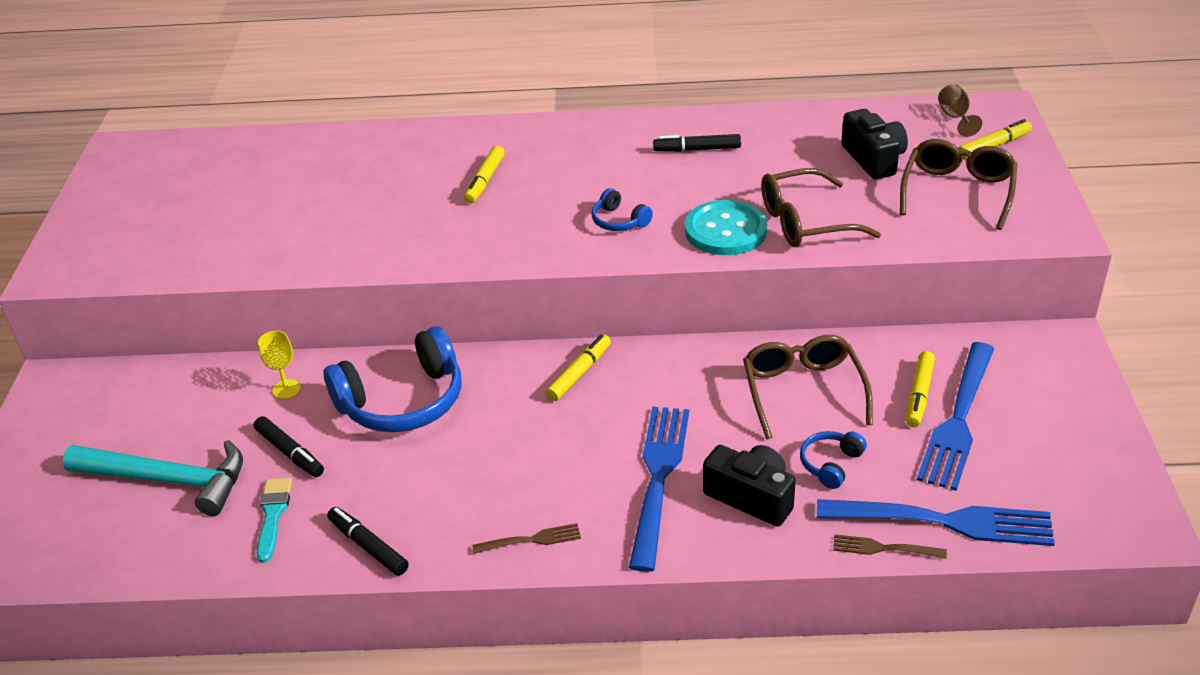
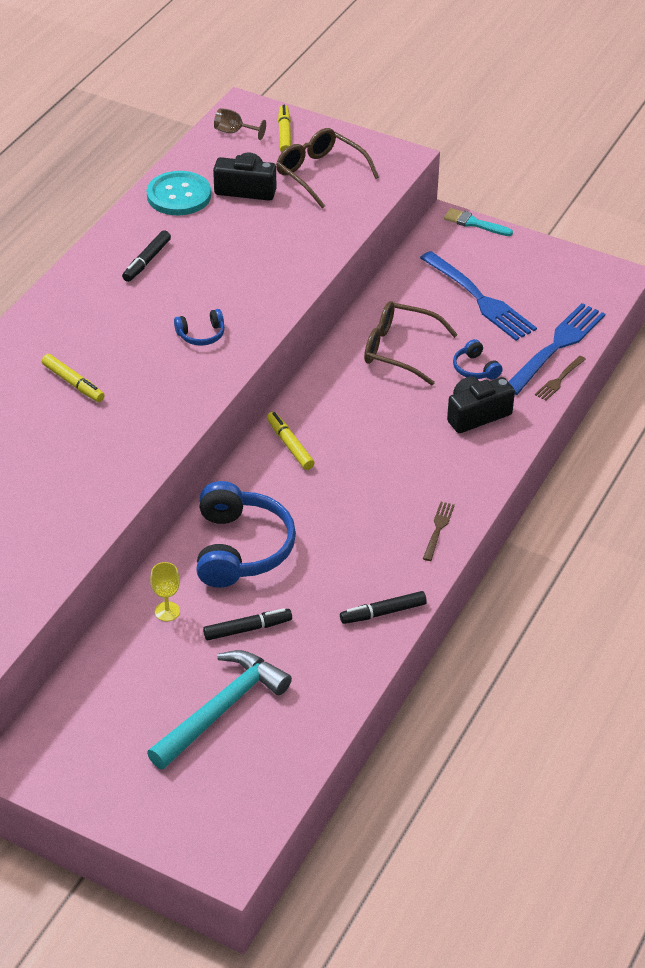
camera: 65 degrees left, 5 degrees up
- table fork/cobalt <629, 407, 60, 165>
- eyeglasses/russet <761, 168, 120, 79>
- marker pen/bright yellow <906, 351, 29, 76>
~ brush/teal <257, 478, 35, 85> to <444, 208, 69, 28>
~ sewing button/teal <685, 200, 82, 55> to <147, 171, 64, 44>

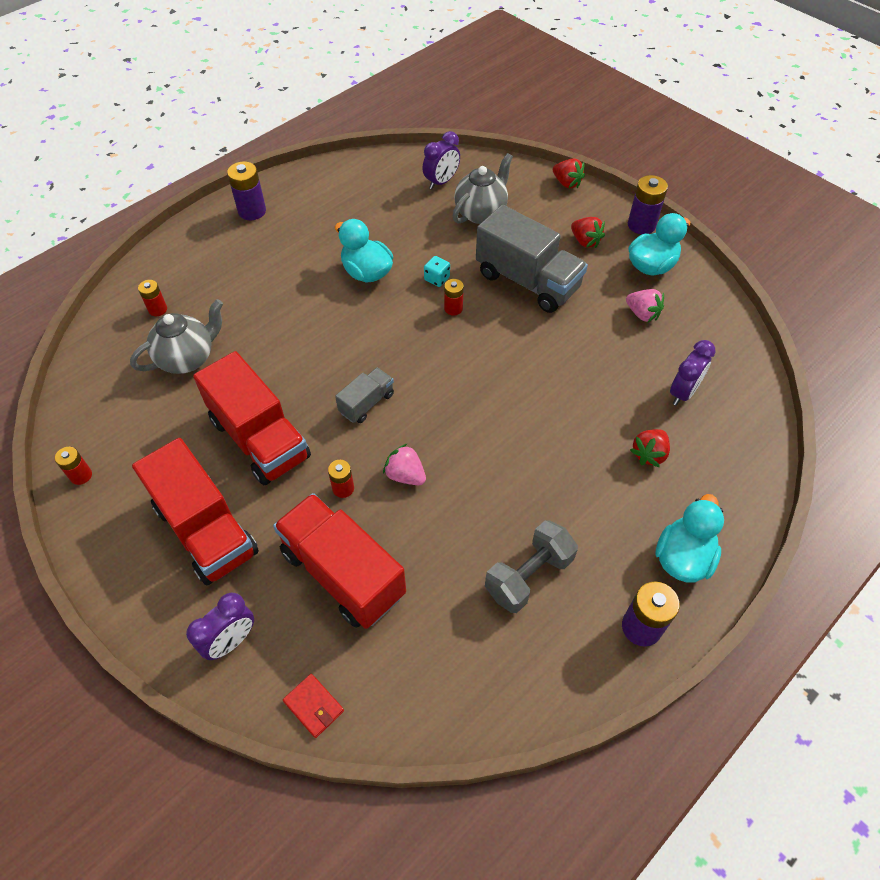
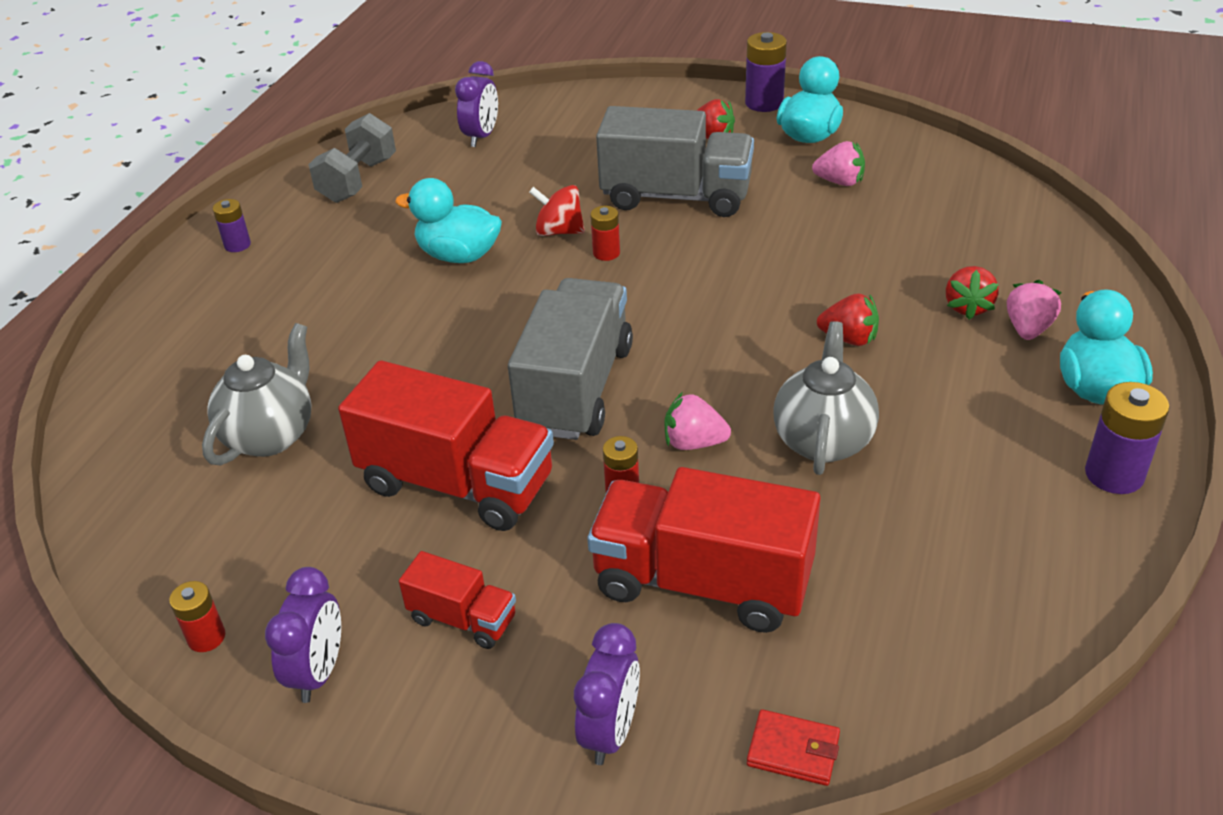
camera: 25 degrees left, 15 degrees down
- power cell/scarlet <138, 280, 29, 36>
+ strawberry/rose-pink <1007, 280, 55, 60>
~ china teapot/ash-grey <453, 153, 60, 71> to <774, 321, 105, 154>
~ dumbbell/ash-grey <485, 520, 93, 93> to <308, 113, 88, 90>
~ strawberry/scarlet <553, 159, 32, 29> to <817, 293, 62, 53>
~ alarm clock/royal purple <670, 340, 46, 65> to <265, 567, 76, 136>
~ dice/teal <424, 256, 26, 31> to toy top/scarlet <529, 185, 56, 51>
~ toy truck/scarlet <132, 438, 127, 147> = <399, 551, 117, 98> x0.50
~ power cell/royal purple <227, 161, 39, 59> = <213, 199, 38, 53> x0.61
~ toy truck/ash-grey <335, 367, 59, 56> = <508, 278, 125, 162> x2.00

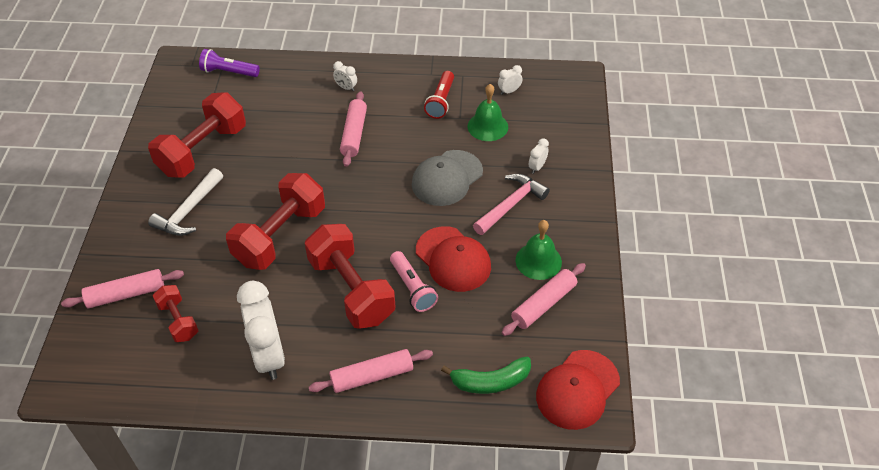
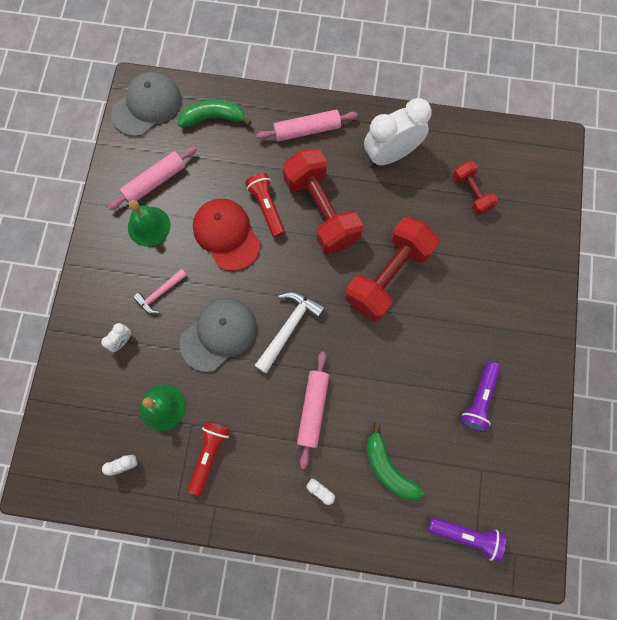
camera: 175 degrees left, 25 degrees up
- rolling pin/rose-pink <61, 269, 123, 39>
+ banana fruit/green <366, 423, 58, 77>
~ hammer/pure white <148, 168, 75, 68> to <254, 291, 71, 83>
~ dumbbell/scarlet <148, 92, 98, 86> to torch/royal purple <461, 362, 40, 70>
~ torch/rose-pink <390, 251, 48, 61> to torch/scarlet <245, 173, 40, 65>
~ cap/scarlet <536, 350, 84, 80> to cap/ash-grey <111, 72, 70, 64>
~ alarm clock/pure white <237, 281, 48, 99> = <364, 98, 68, 68> 75 degrees clockwise
~ hammer/rose-pink <473, 174, 77, 61> = <133, 269, 54, 45> x0.64

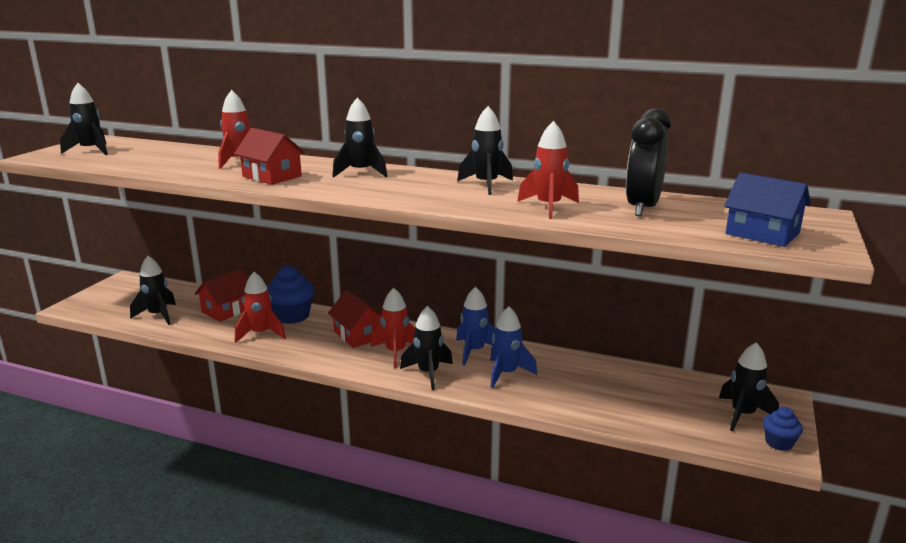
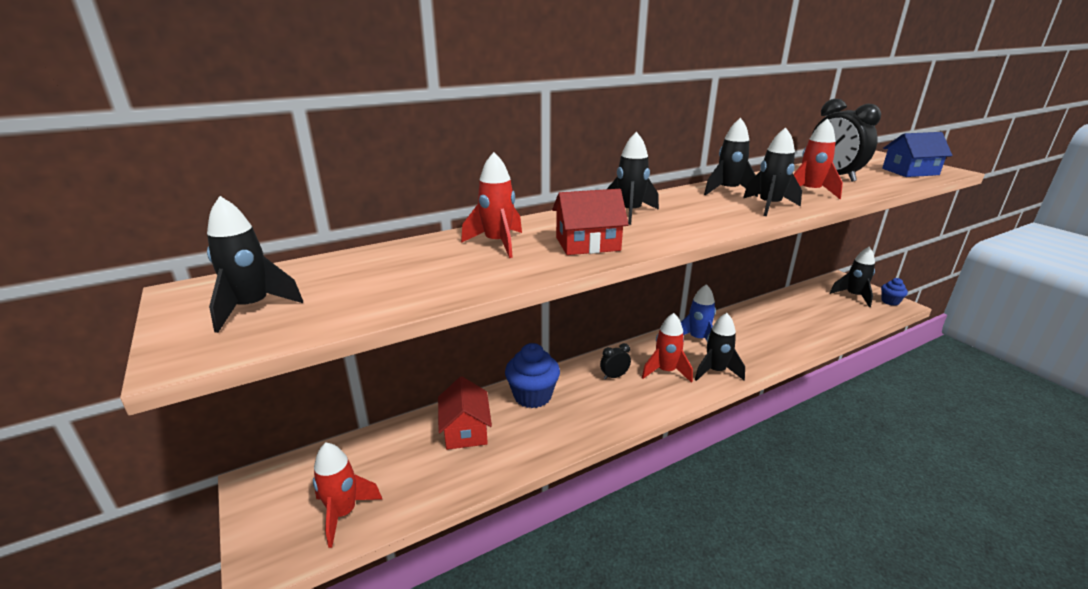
camera: 50 degrees left, 5 degrees up
- toy rocket/cobalt <490, 307, 47, 81>
~ toy rocket/jet-black <130, 256, 46, 69> to <743, 127, 59, 89>
~ toy rocket/scarlet <235, 272, 51, 71> to <313, 442, 69, 106>
~ toy house/scarlet <328, 290, 54, 58> to alarm clock/jet-black <600, 343, 31, 37>

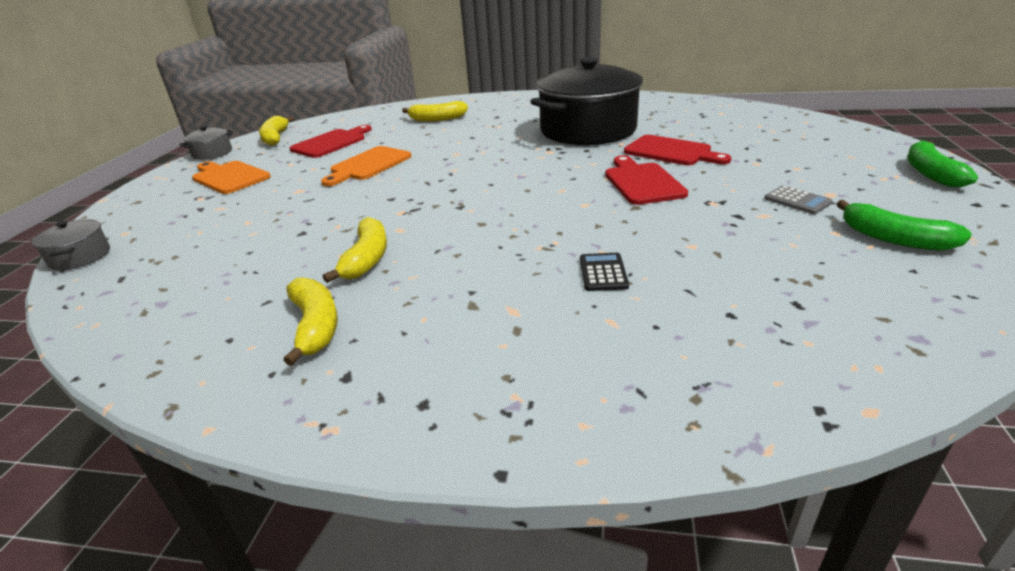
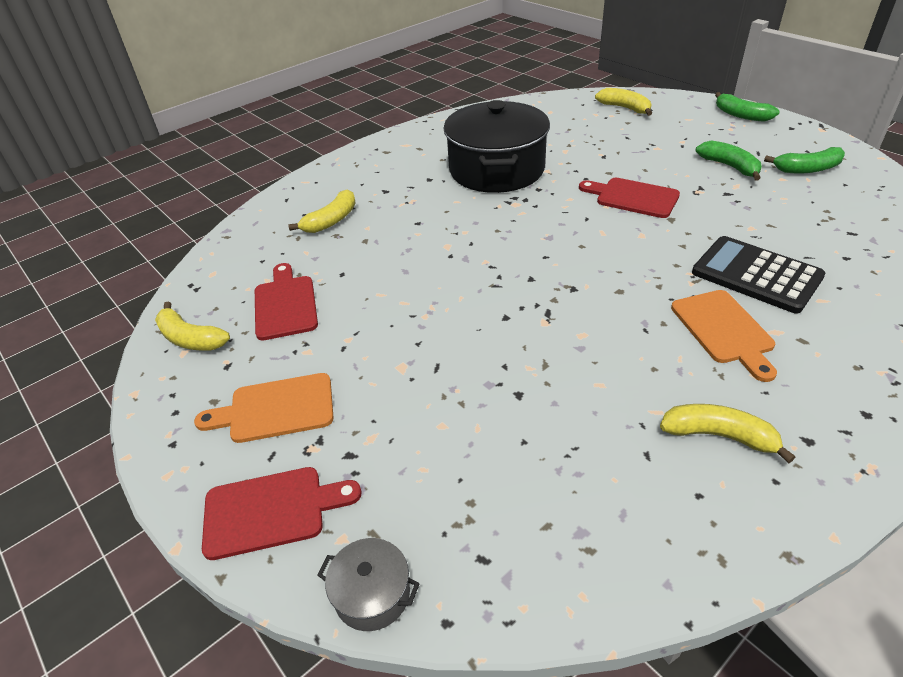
camera: 50 degrees left, 10 degrees up
- pot/ash-grey <179, 126, 54, 34>
~ bread board/orange-coloured <321, 146, 91, 40> to <671, 290, 106, 92>
~ banana fruit/bright yellow <323, 217, 64, 66> to <595, 88, 57, 28>
~ bread board/scarlet <624, 135, 107, 30> to <202, 467, 159, 93>
~ adding machine/ash-grey <764, 185, 69, 29> to banana fruit/green <695, 141, 67, 39>
~ adding machine/jet-black <580, 253, 49, 38> = <692, 236, 133, 78> x2.19

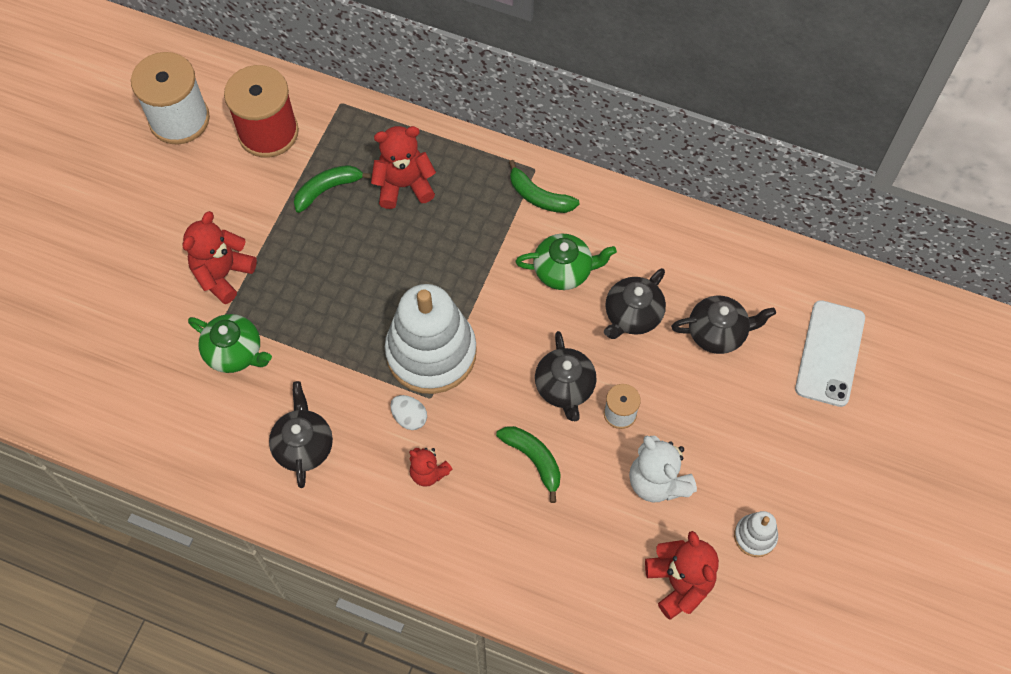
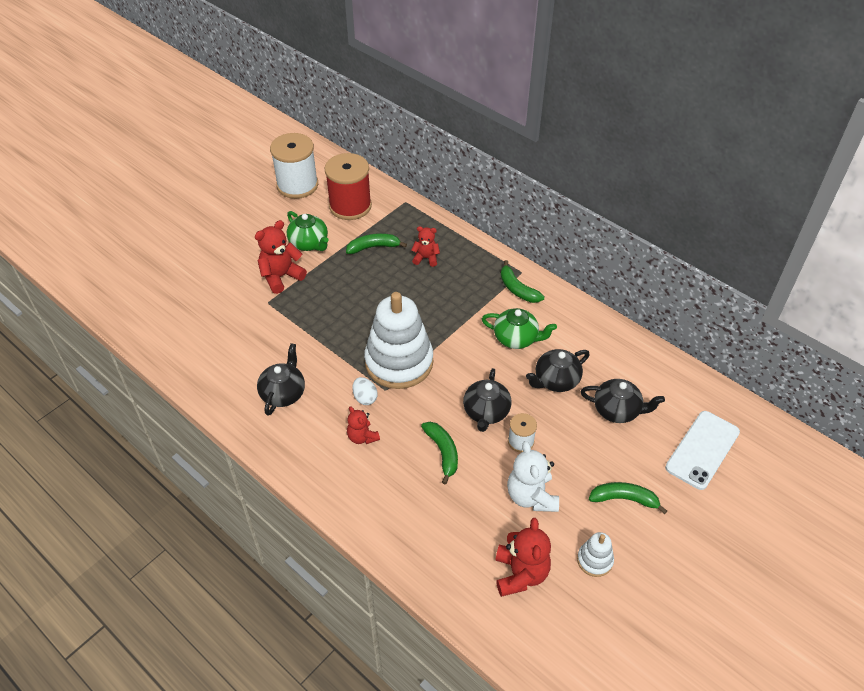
camera: 20 degrees right, 15 degrees down
+ banana fruit/green <589, 482, 78, 32>
~ china teapot/green <188, 314, 84, 59> to <287, 211, 42, 40>
~ teddy bear/scarlet <371, 126, 65, 83> = <411, 226, 29, 41> x0.62

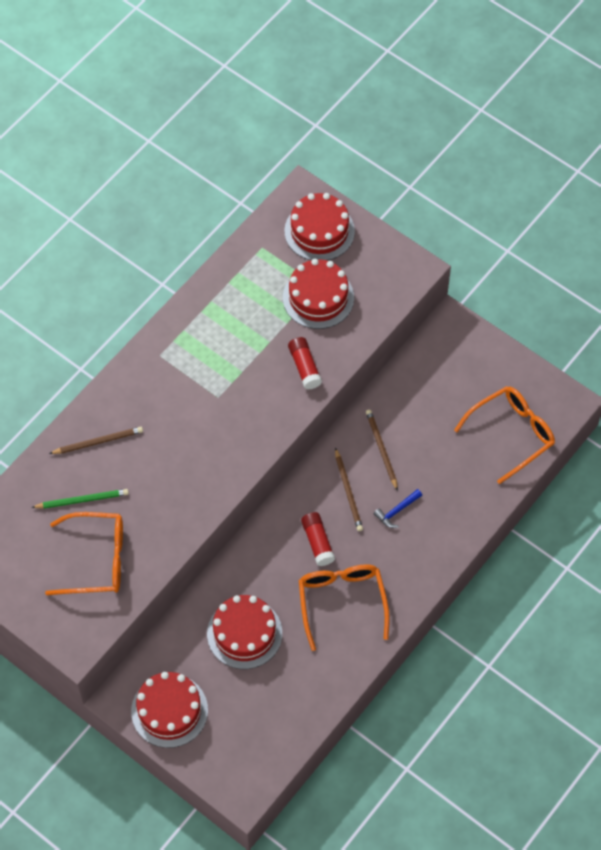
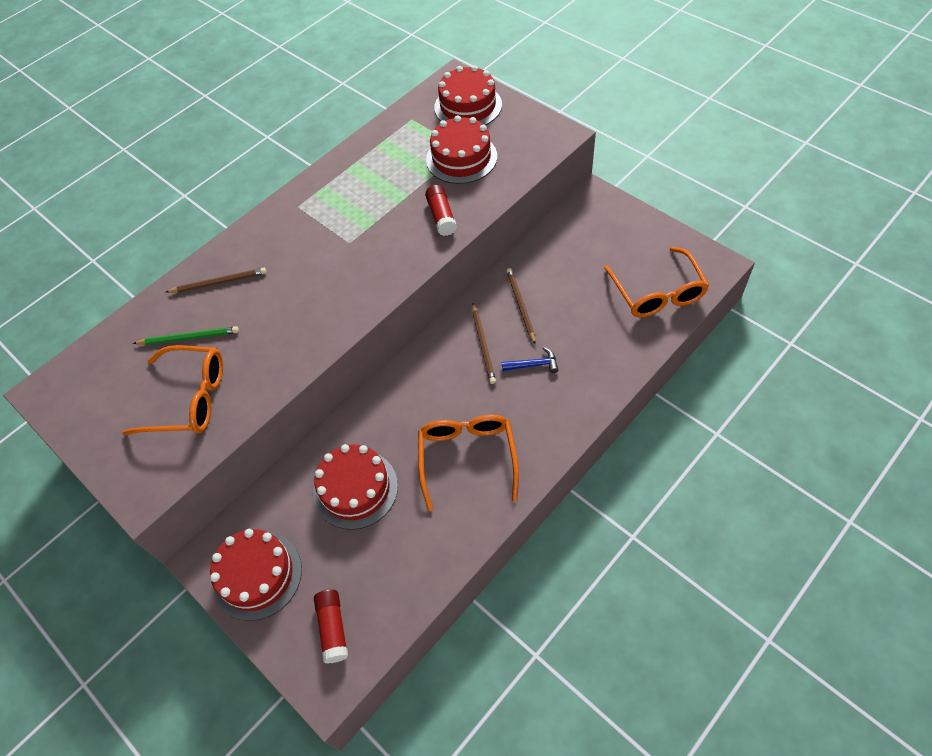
camera: 10 degrees right, 5 degrees down
~ glue/scarlet <301, 512, 34, 54> to <314, 590, 34, 73>
~ hammer/cobalt <374, 489, 48, 39> = <502, 347, 56, 26> 150 degrees counterclockwise
~ eyeglasses/orange-coloured <454, 386, 101, 98> = <604, 247, 105, 70> 105 degrees clockwise

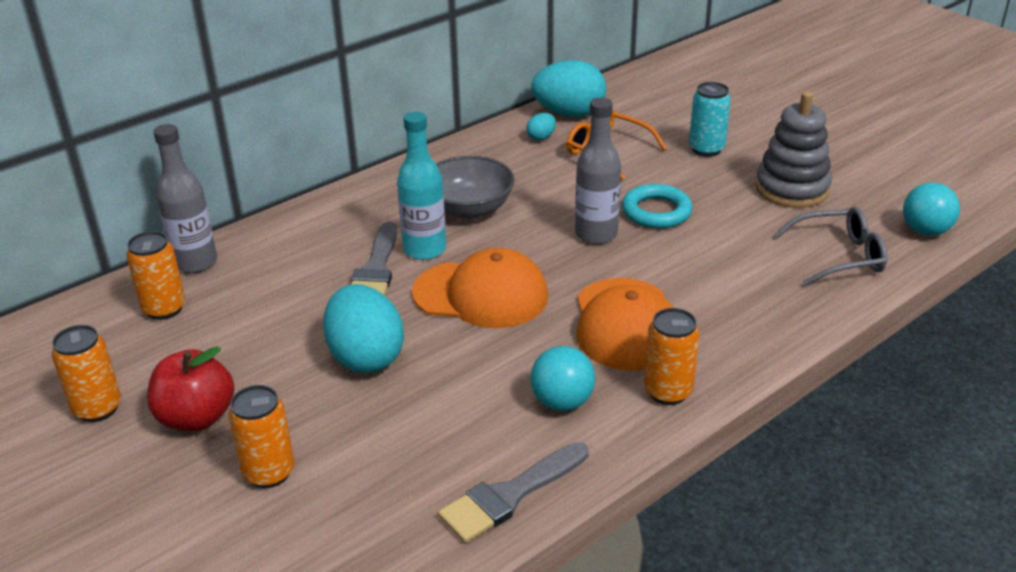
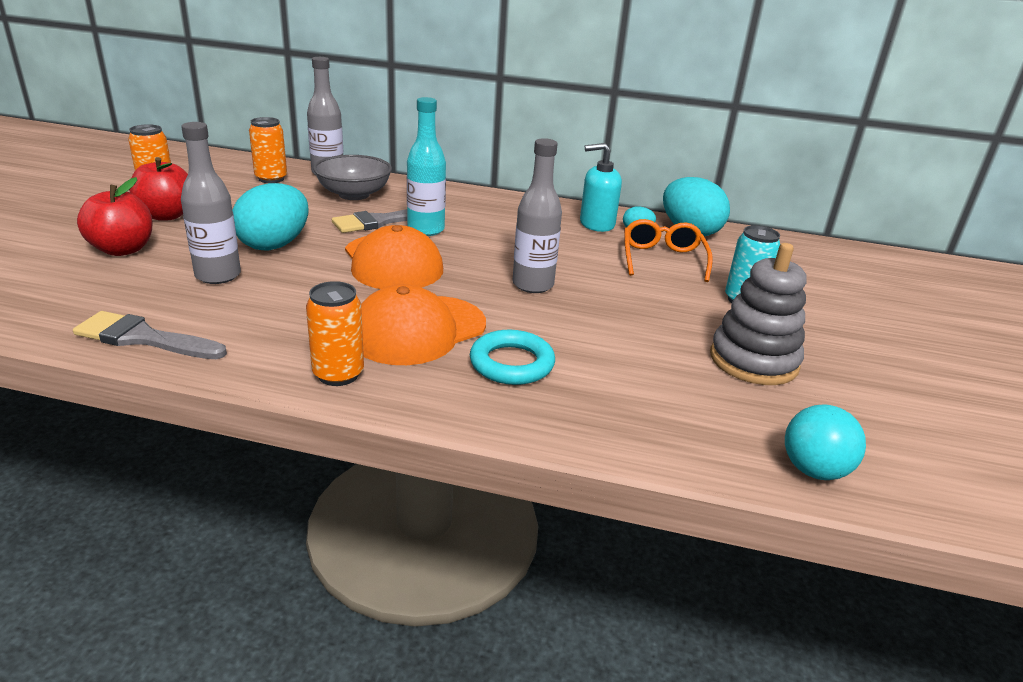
camera: 50 degrees right, 5 degrees down
- play ball/teal <531, 346, 64, 65>
- eyeglasses/ash-grey <774, 207, 113, 79>
+ flask/ash-grey <181, 122, 60, 162>
+ soap dispenser/teal <580, 143, 42, 89>
~ bowl/ash-grey <436, 156, 79, 63> to <313, 155, 79, 45>
~ torus/teal <622, 184, 70, 44> to <470, 330, 85, 55>
~ can/orange-coloured <228, 385, 66, 103> to toy apple/scarlet <77, 177, 76, 79>

